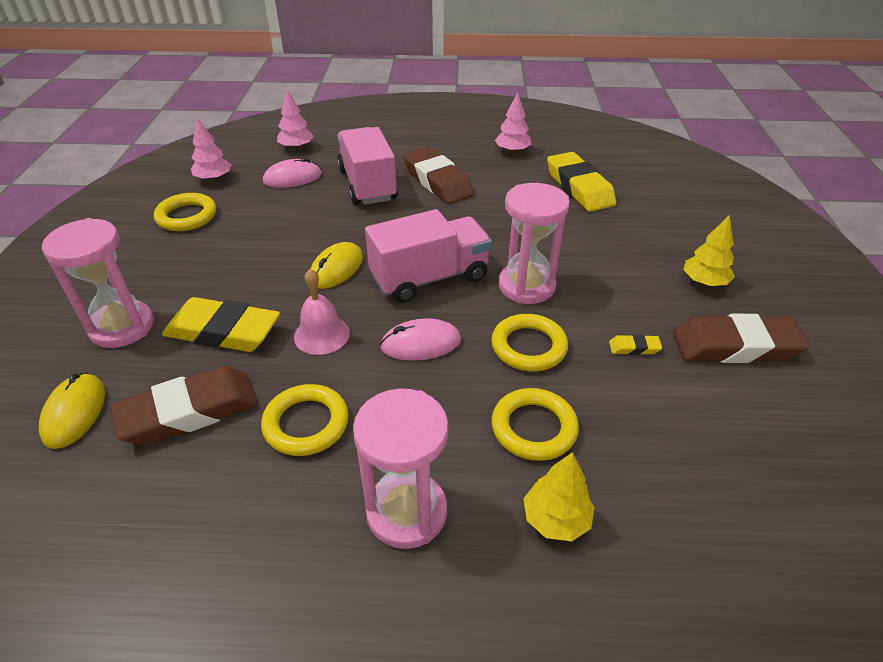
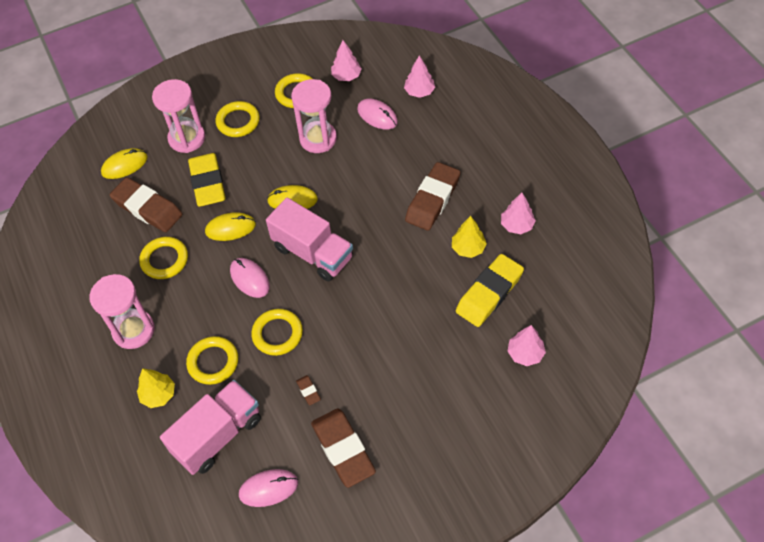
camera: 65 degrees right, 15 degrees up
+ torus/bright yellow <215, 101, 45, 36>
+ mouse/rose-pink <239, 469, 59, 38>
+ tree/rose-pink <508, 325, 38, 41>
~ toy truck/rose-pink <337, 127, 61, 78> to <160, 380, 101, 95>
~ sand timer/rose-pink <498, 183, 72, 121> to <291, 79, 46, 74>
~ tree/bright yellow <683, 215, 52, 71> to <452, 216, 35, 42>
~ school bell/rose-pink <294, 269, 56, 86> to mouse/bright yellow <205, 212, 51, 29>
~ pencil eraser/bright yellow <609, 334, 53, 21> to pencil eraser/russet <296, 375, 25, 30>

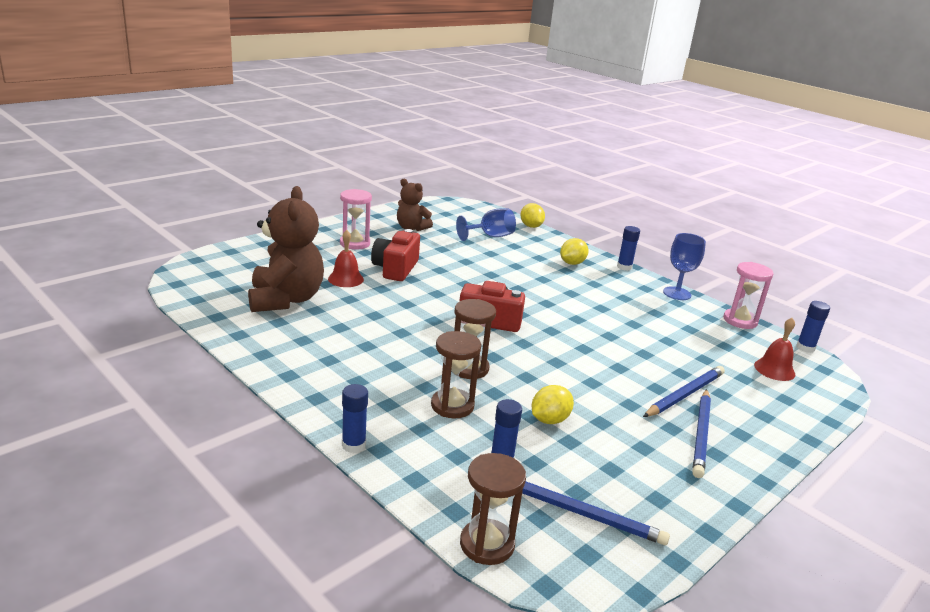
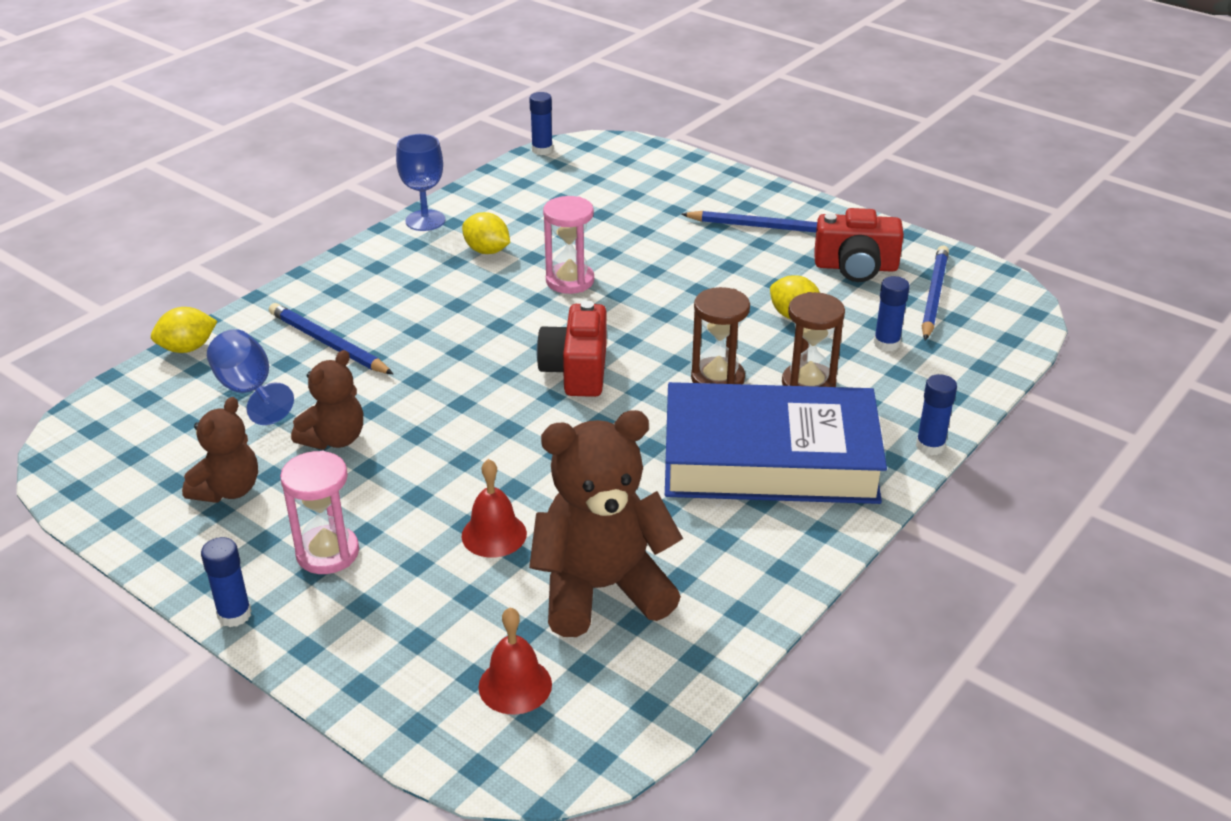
camera: 95 degrees left, 10 degrees up
- sand timer/russet <460, 453, 66, 112>
+ teddy bear/russet <291, 350, 72, 100>
+ hardcover/cobalt <665, 382, 222, 122>
~ photo camera/scarlet <371, 229, 49, 52> to <814, 208, 90, 74>
~ lemon/bright yellow <560, 238, 29, 27> to <462, 212, 48, 42>
~ glue/cobalt <617, 226, 23, 45> to <201, 537, 50, 90>
~ pencil/cobalt <643, 366, 82, 51> to <269, 303, 124, 71>
~ sand timer/rose-pink <723, 262, 51, 67> to <543, 196, 51, 98>
~ school bell/scarlet <754, 318, 41, 63> to <478, 608, 74, 107>

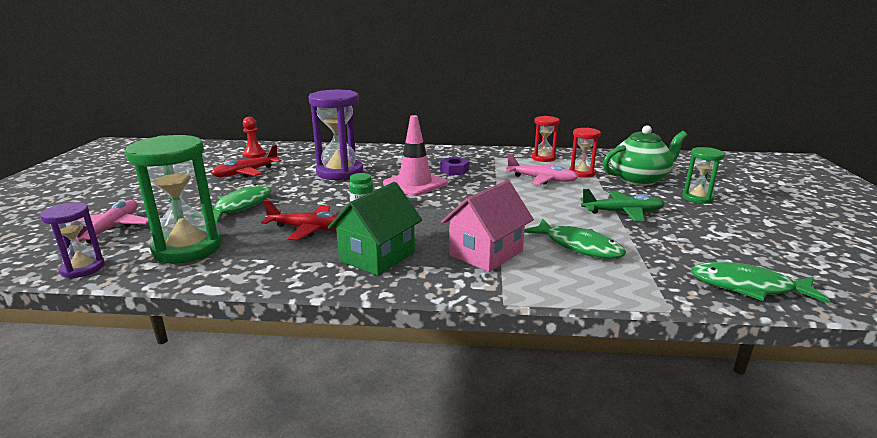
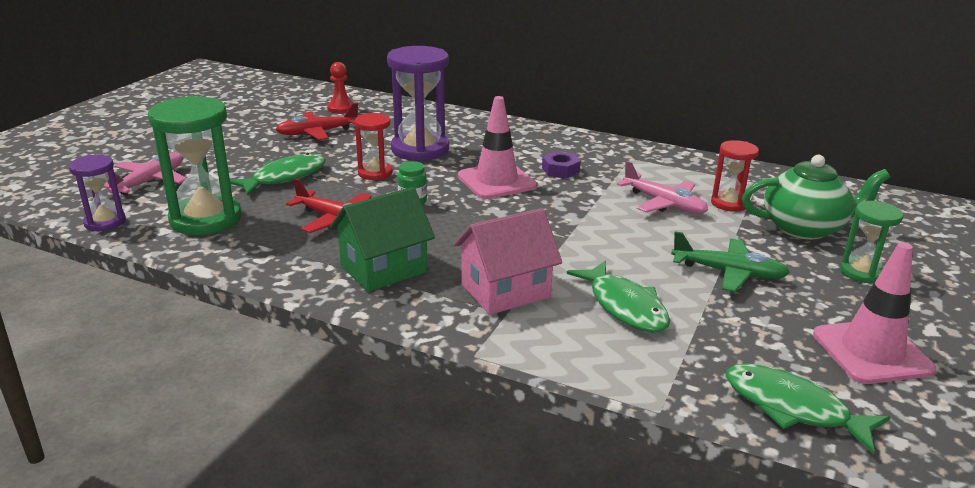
camera: 20 degrees right, 5 degrees up
+ traffic cone/rose-pink <813, 242, 123, 142>
~ sand timer/scarlet <532, 116, 27, 46> to <355, 113, 38, 67>

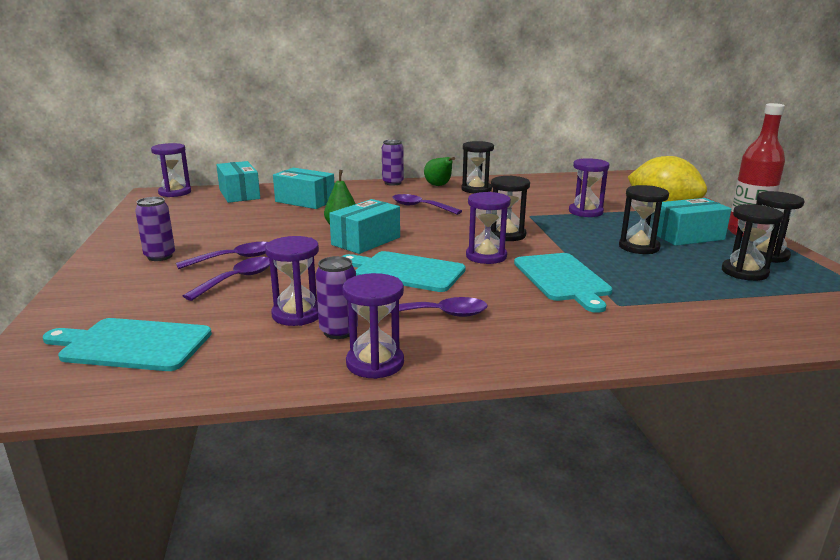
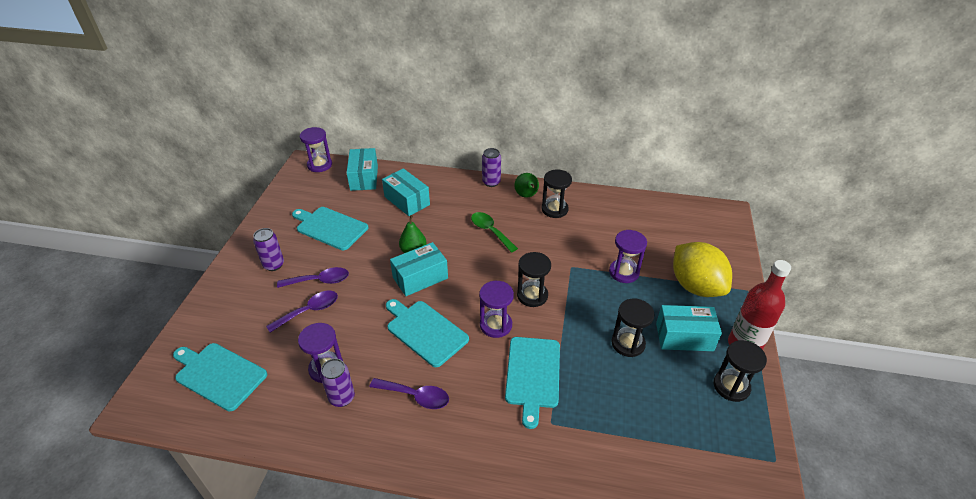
camera: 20 degrees right, 20 degrees up
- sand timer/royal purple <342, 273, 62, 106>
- sand timer/jet-black <722, 204, 62, 77>
+ bread board/teal <292, 207, 77, 43>
~ spoon/royal purple <393, 194, 69, 21> to spoon/green <471, 212, 47, 41>

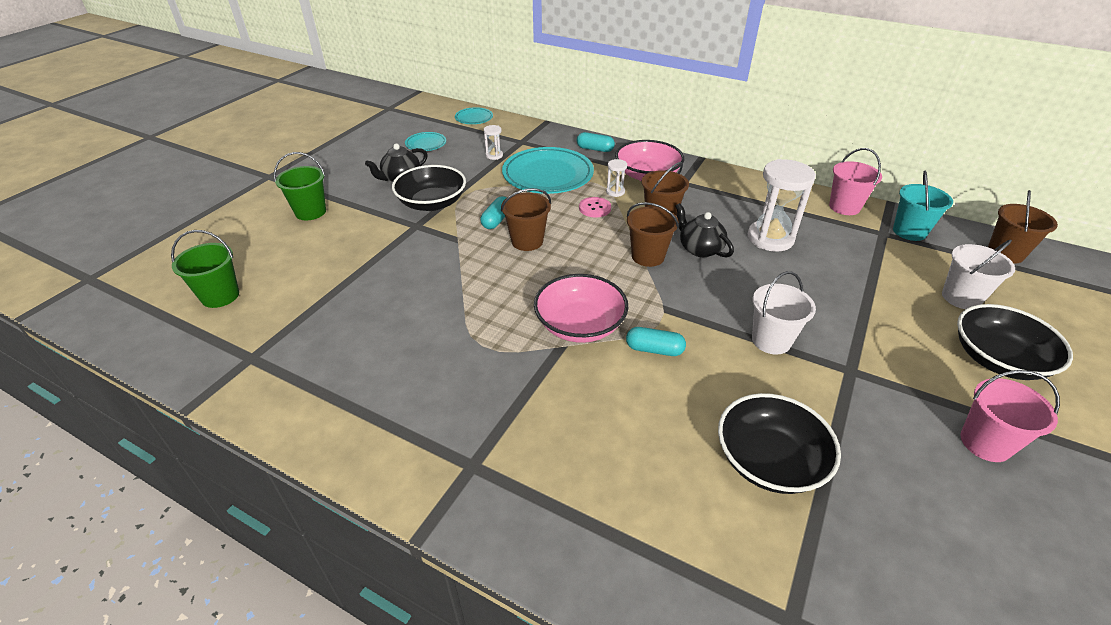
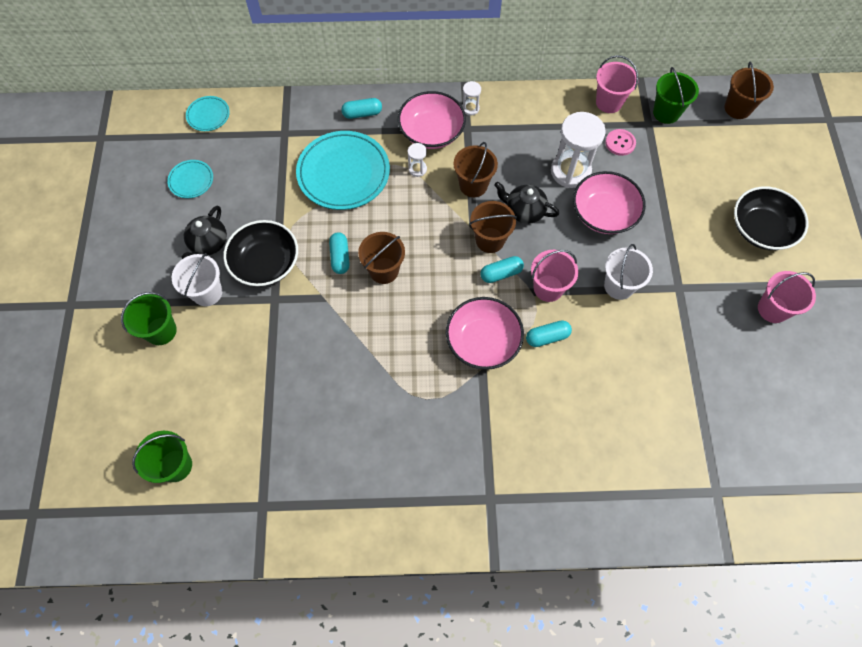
camera: 30 degrees left, 25 degrees up
- bowl/jet-black <718, 393, 123, 101>
+ capsule/teal <480, 256, 44, 27>
+ sand bucket/rose-pink <531, 250, 47, 52>
+ bowl/rose-pink <573, 171, 73, 63>
~ sand timer/pure white <484, 125, 19, 35> to <462, 81, 19, 35>
~ sewing button/rose-pink <579, 197, 32, 21> to <605, 129, 31, 27>
~ sand bucket/pure white <942, 239, 73, 70> to <172, 253, 50, 53>
~ sand bucket/teal <893, 170, 60, 71> to sand bucket/green <653, 67, 46, 57>

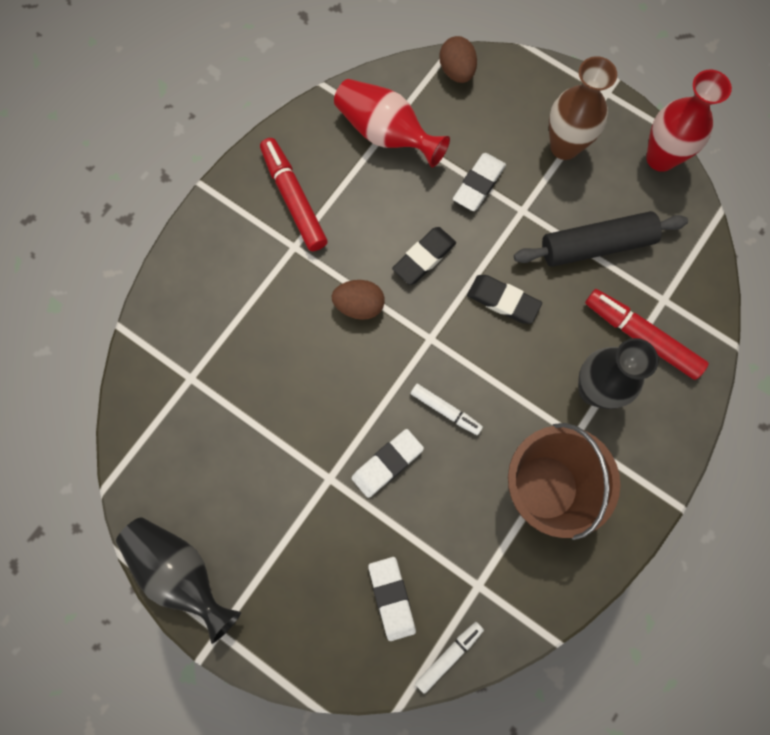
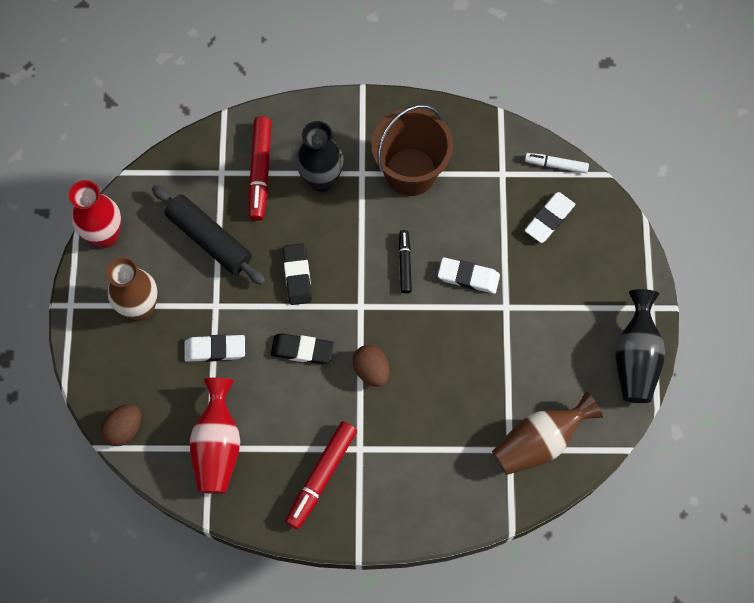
camera: 125 degrees left, 5 degrees down
+ flower vase/russet <492, 391, 111, 84>
~ marker pen/pure white <411, 384, 72, 51> to marker pen/jet-black <399, 230, 13, 64>

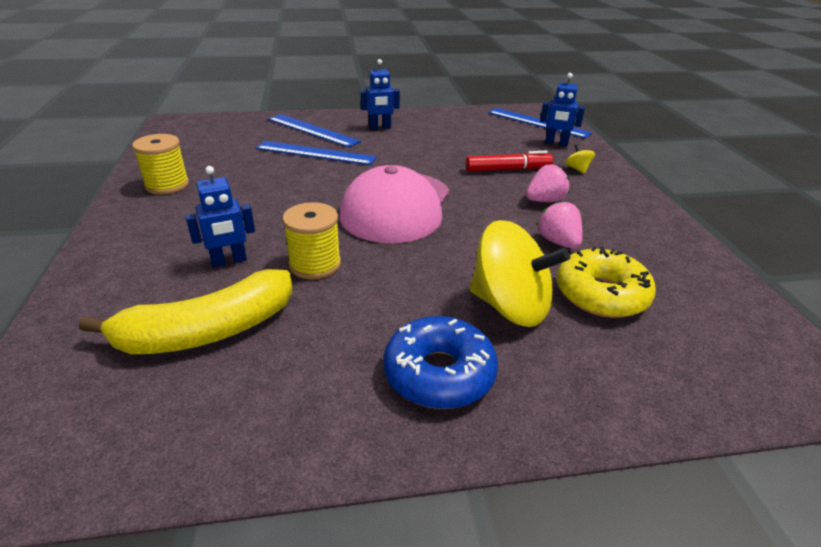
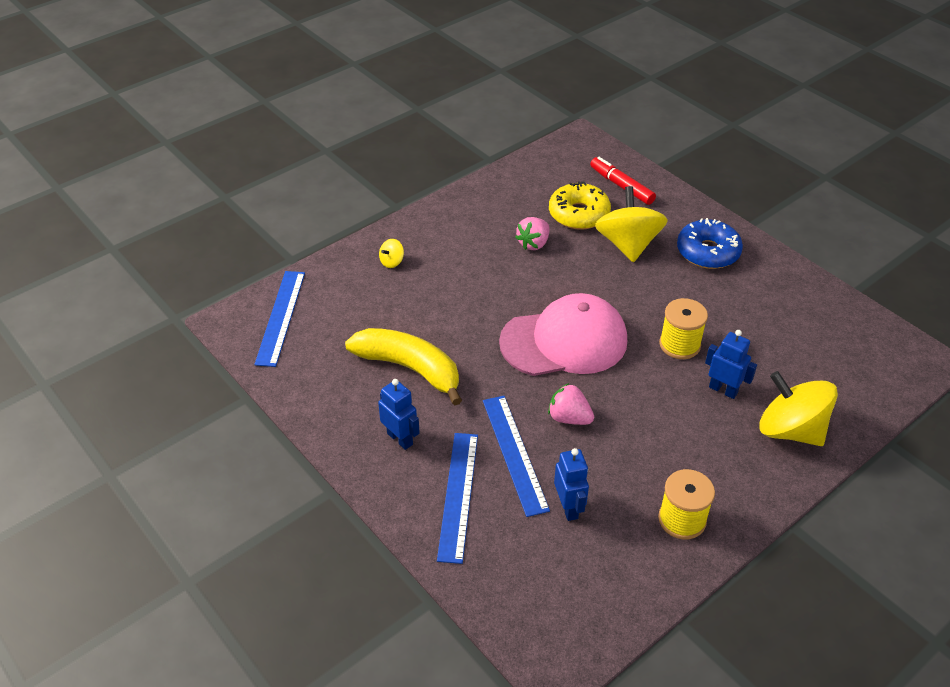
camera: 120 degrees left, 10 degrees up
+ toy top/bright yellow <759, 371, 79, 75>
~ banana fruit/bright yellow <79, 269, 214, 85> to <345, 328, 117, 78>
~ marker pen/scarlet <466, 151, 87, 21> to <590, 157, 66, 48>
~ strawberry/rose-pink <526, 164, 44, 38> to <548, 383, 46, 42>
~ robot/cobalt <540, 73, 45, 73> to <554, 448, 35, 73>

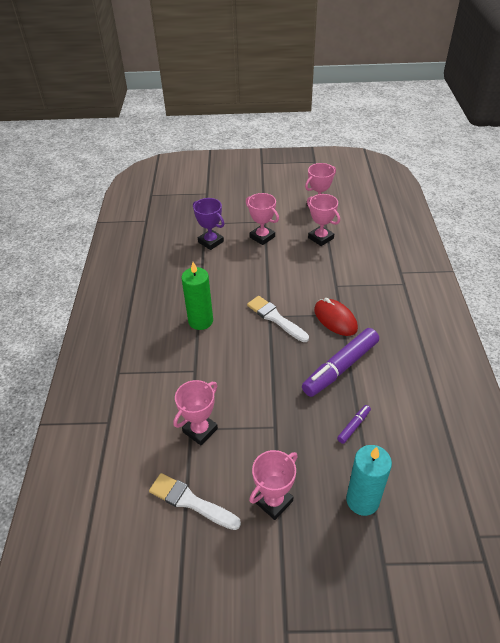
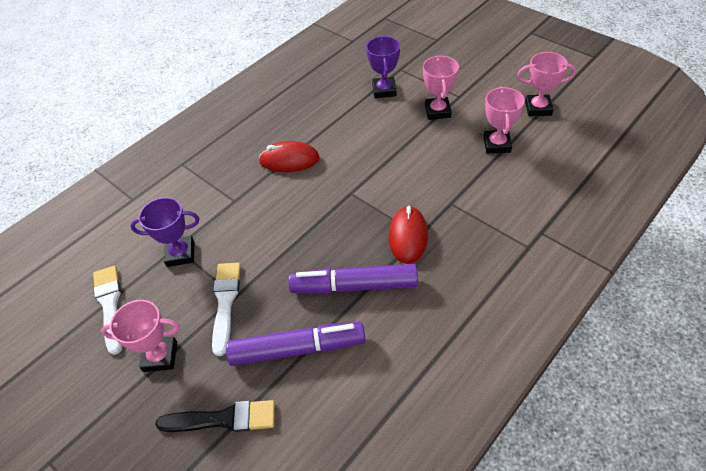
camera: 45 degrees right, 5 degrees up
~ brush/pure white <247, 296, 62, 46> to <212, 263, 29, 93>
~ pillar candle/green <181, 262, 32, 68> to mouse/scarlet <259, 141, 61, 31>
~ pillar candle/teal <346, 445, 46, 71> to brush/jet-black <155, 400, 120, 32>
~ prize cup/rose-pink <173, 380, 45, 65> to prize cup/royal purple <130, 197, 69, 70>
~ marker pen/royal purple <337, 405, 34, 39> = <226, 322, 139, 44> x2.21

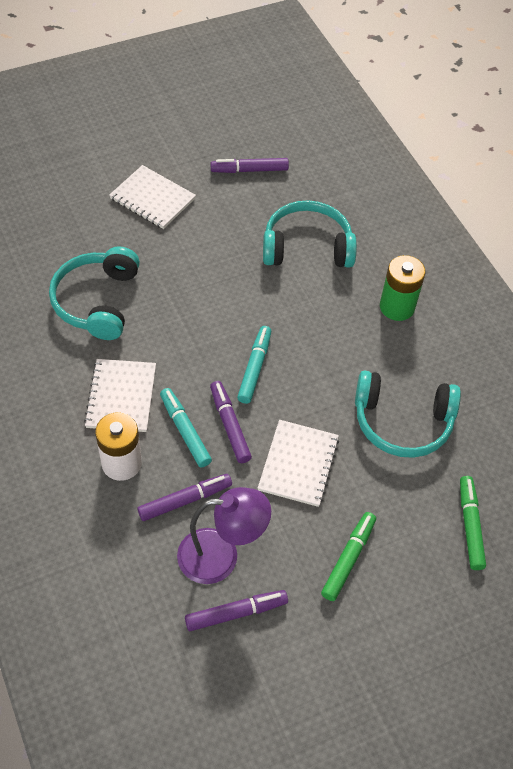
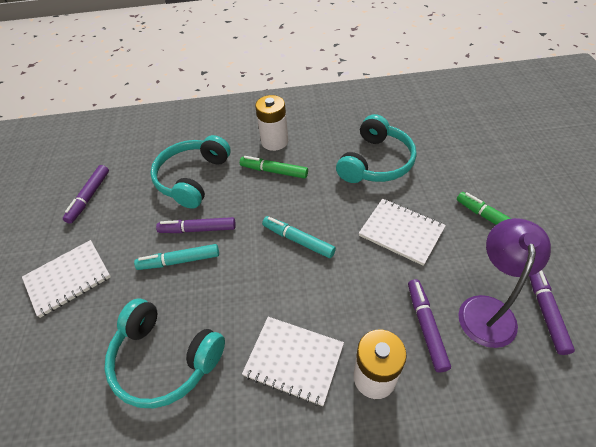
camera: 65 degrees left, 5 degrees down
~ marker pen/teal <160, 388, 52, 79> to <134, 244, 85, 26>
~ marker pen/royal purple <210, 381, 42, 82> to <156, 217, 80, 16>
~ marker pen/green <460, 476, 26, 94> to <240, 156, 68, 23>
~ power cell/green <380, 255, 46, 66> to power cell/pure white <255, 95, 33, 56>

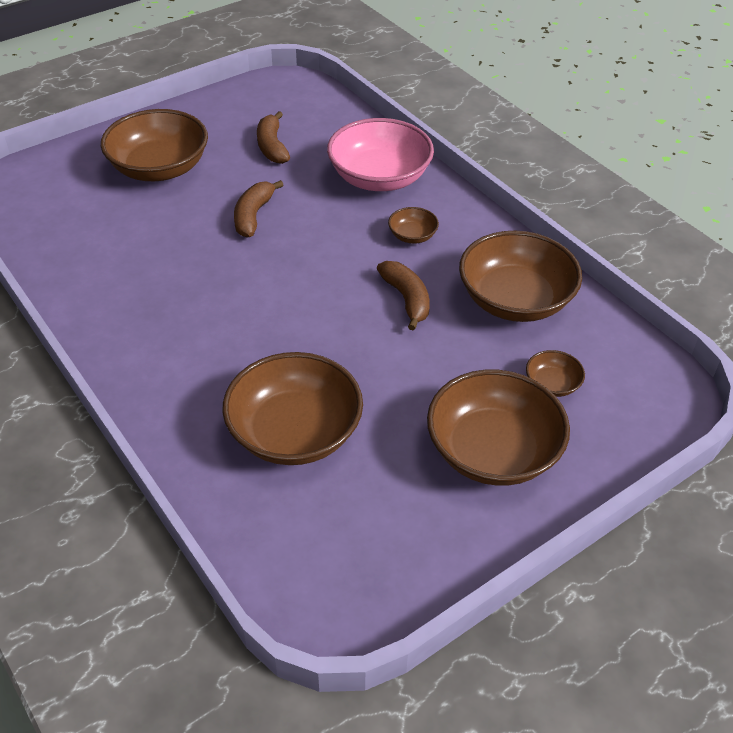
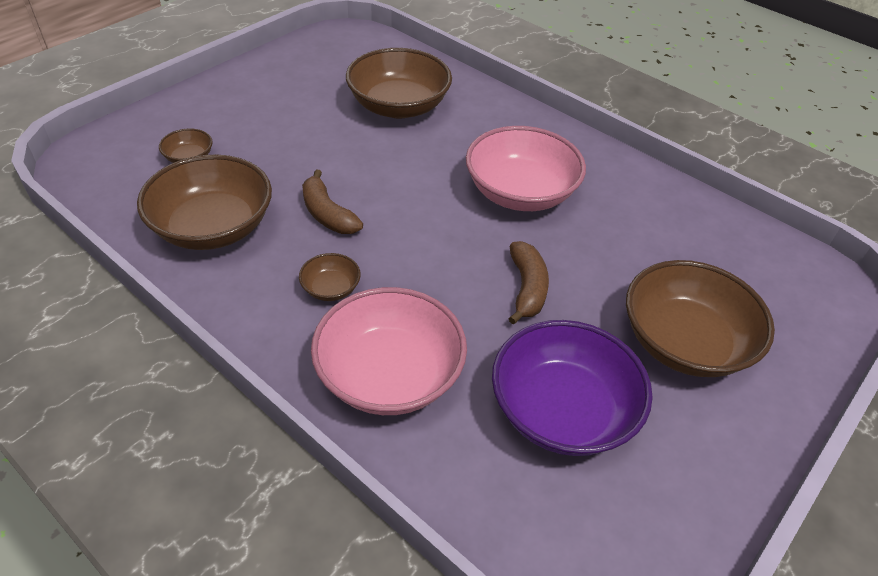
camera: 165 degrees right, 0 degrees up
- bowl/russet <427, 370, 143, 116>
+ bowl/rose-pink <466, 126, 120, 85>
~ banana fruit/russet <257, 111, 33, 53> to bowl/royal purple <492, 320, 161, 136>

